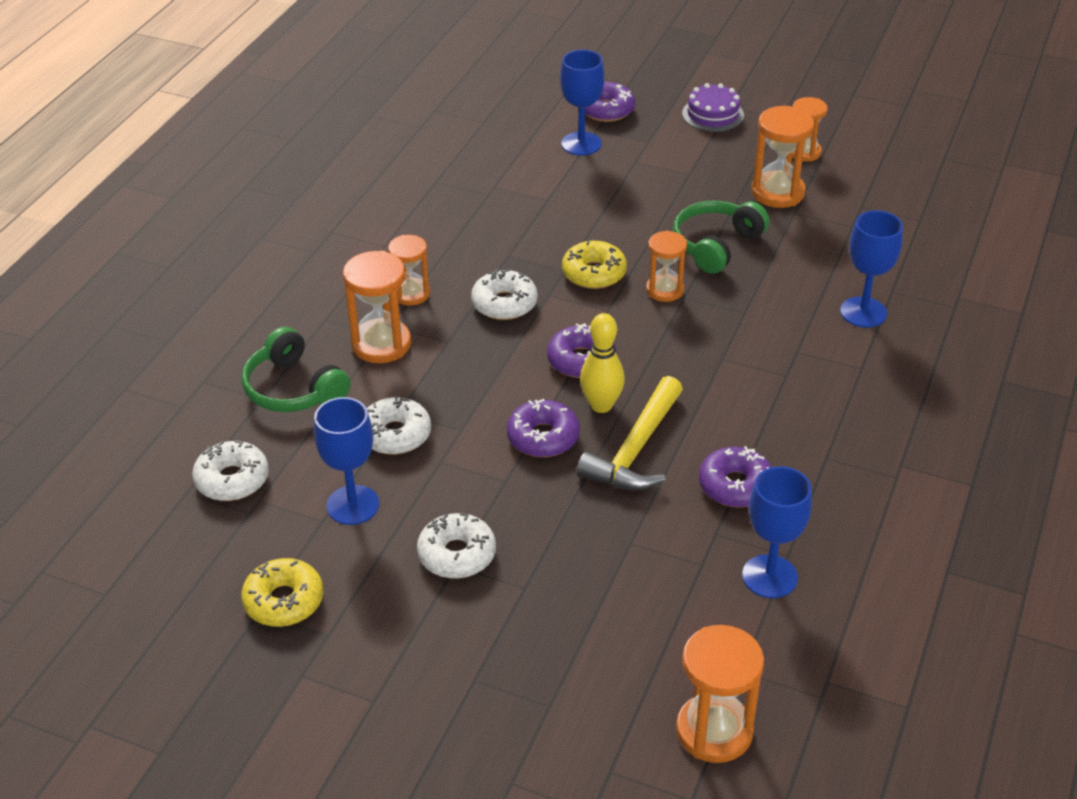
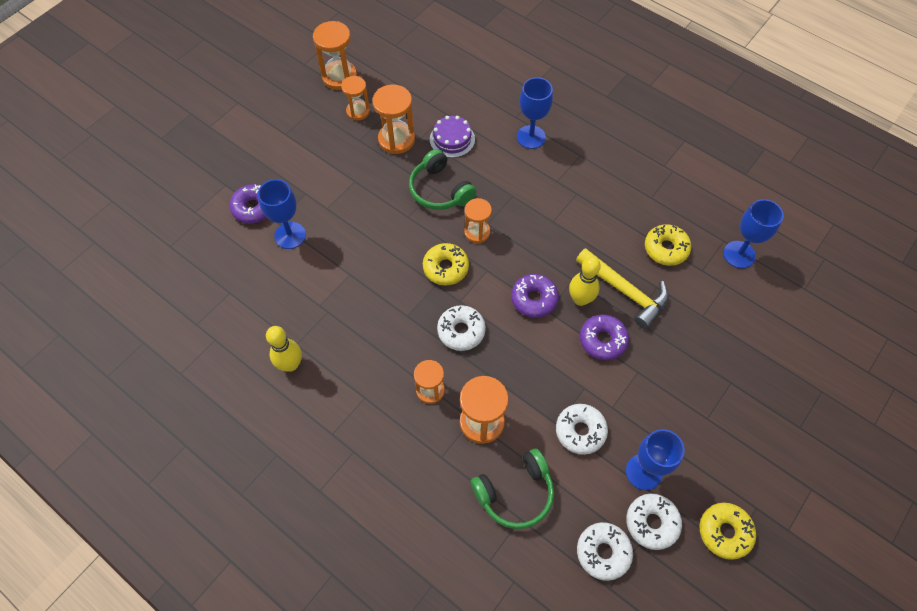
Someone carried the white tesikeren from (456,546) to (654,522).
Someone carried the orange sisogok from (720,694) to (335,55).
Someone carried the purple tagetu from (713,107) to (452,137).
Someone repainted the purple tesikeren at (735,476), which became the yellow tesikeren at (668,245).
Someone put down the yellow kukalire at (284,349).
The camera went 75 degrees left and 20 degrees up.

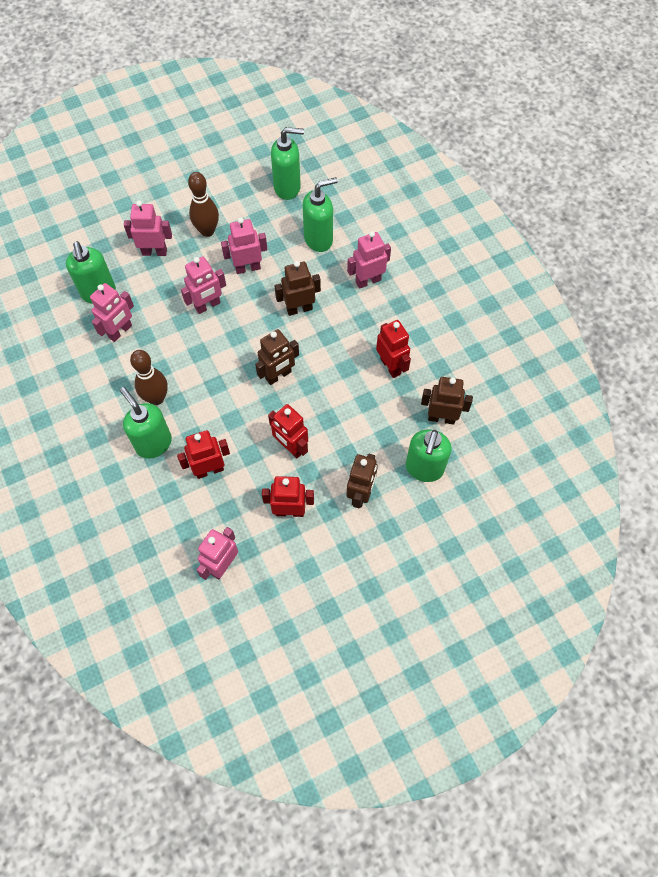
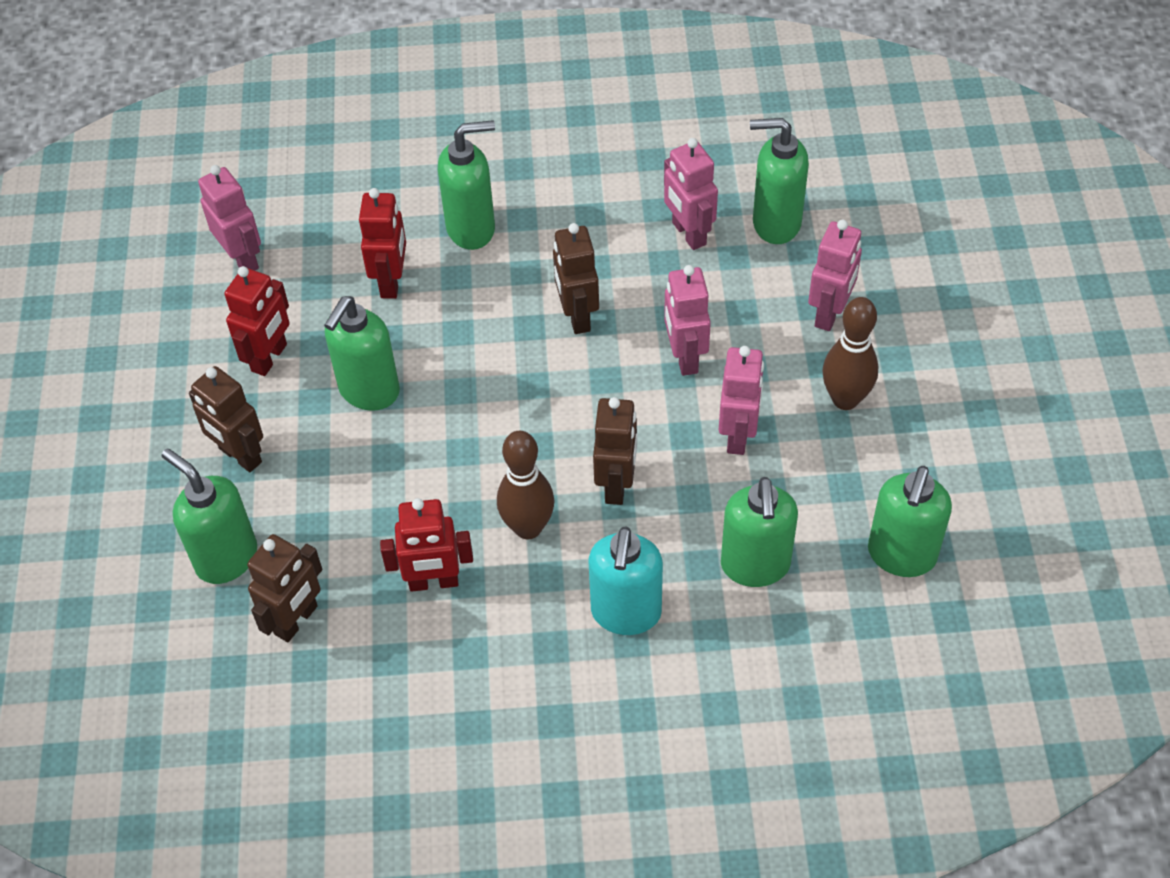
Someone carried the brown kukalire from (149,377) to (525,485).
Someone carried the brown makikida from (277,357) to (576,278).
Someone swapped the red makikida at (288,431) for the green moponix at (362,353).
Someone swapped the pink makikida at (369,260) for the turquoise moponix at (626,580).
The camera went 115 degrees right and 10 degrees down.

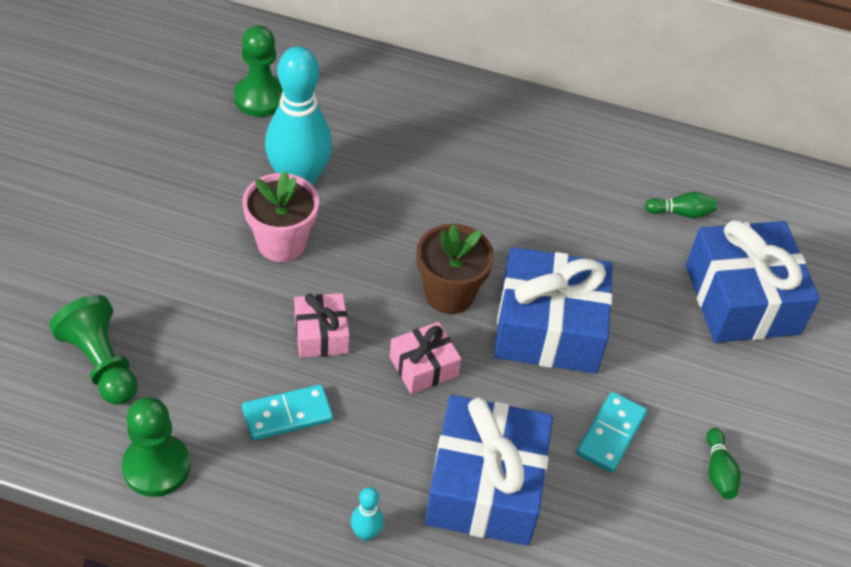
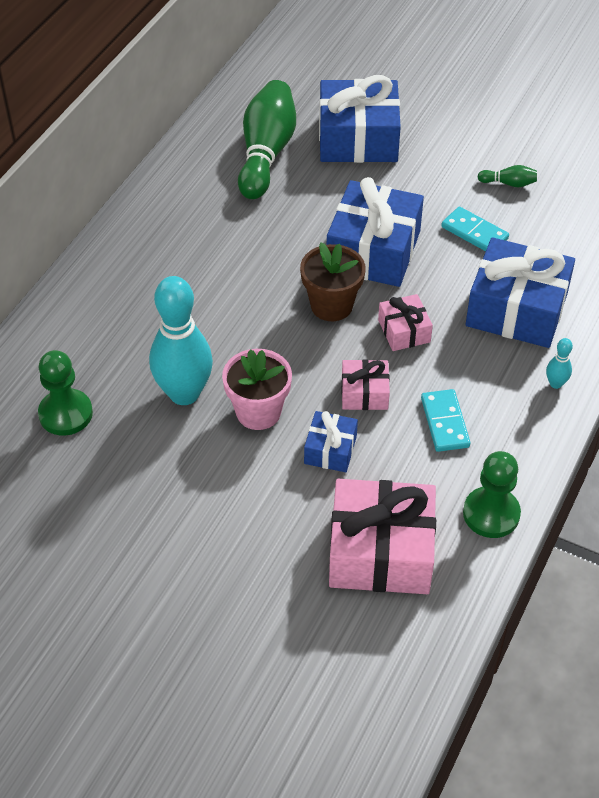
Someone swapped the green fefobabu at (93,350) for the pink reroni at (382,536).
Someone scaled the green kukalire at (681,205) by 2.43.
Someone put down the blue reroni at (331,441).
The camera went 75 degrees left and 0 degrees up.

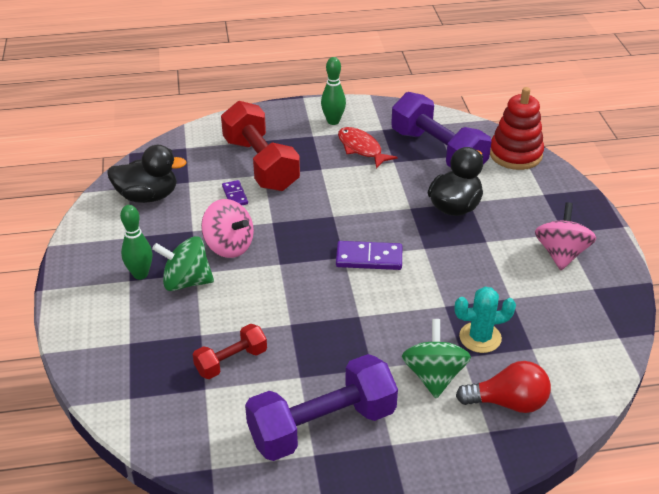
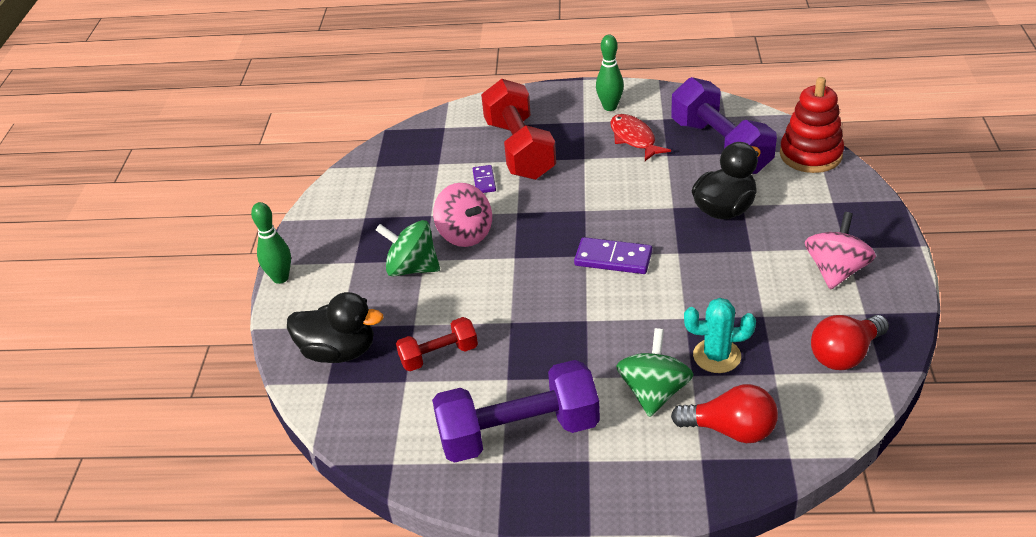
Someone carried the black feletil from (147,174) to (335,327).
Someone carried the green kukalire from (136,242) to (271,243).
Someone put down the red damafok at (850,342).
The camera went 15 degrees right and 0 degrees up.

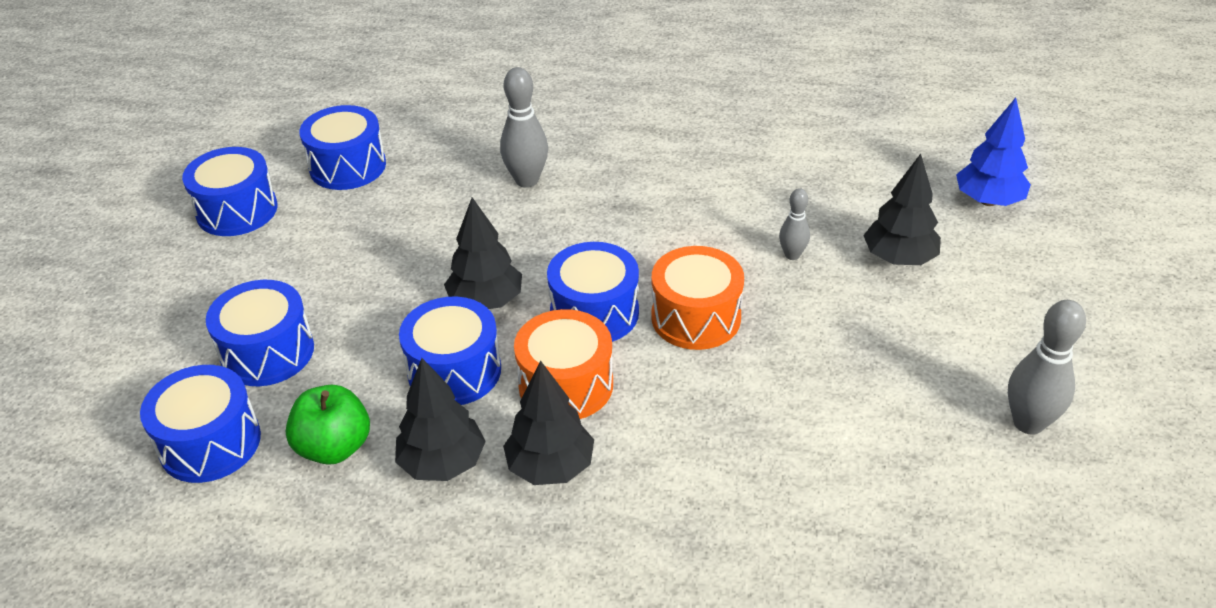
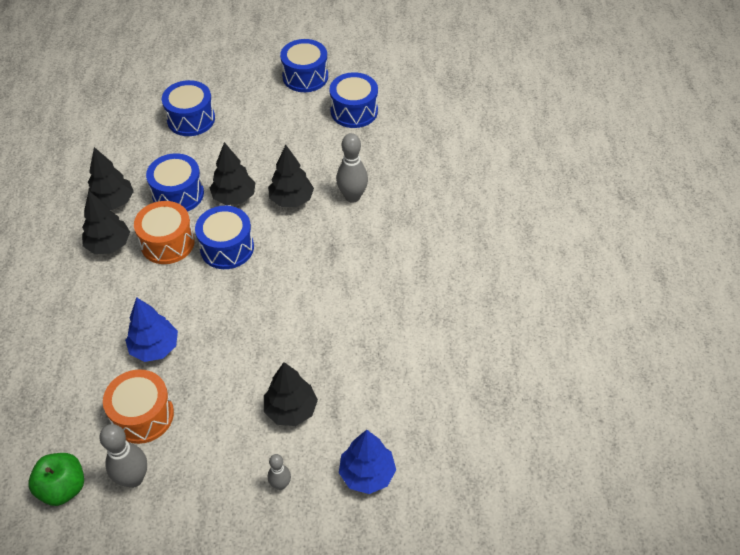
Someone took away the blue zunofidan at (200,424).
Someone carried the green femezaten from (328,425) to (56,479).
Someone carried the orange zunofidan from (697,298) to (138,406).
Someone carried the grey kukalire from (794,224) to (279,472).
Someone put down the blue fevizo at (151,329).
Someone put down the black fevizo at (291,176).
The camera went 80 degrees right and 10 degrees up.

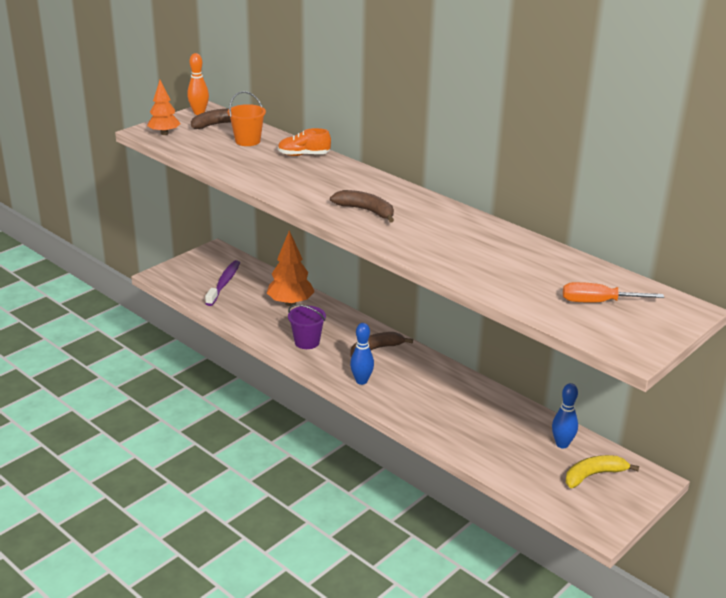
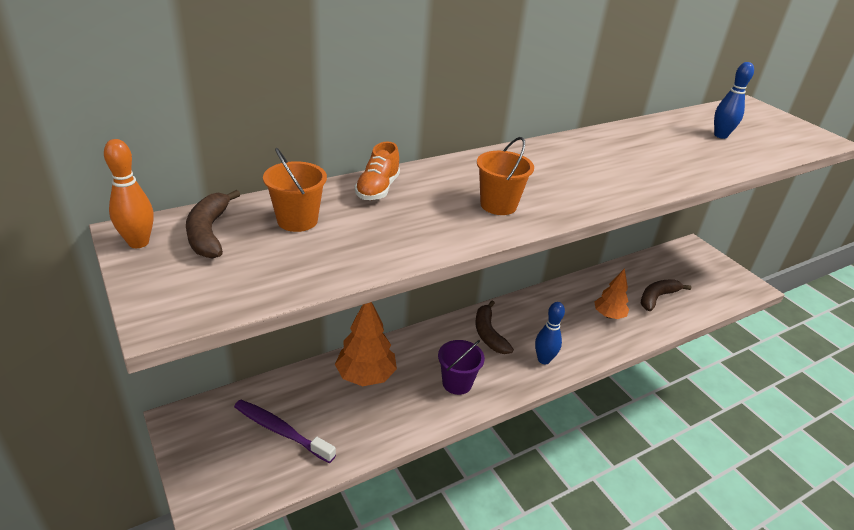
Someone carried the orange fevizo from (163,107) to (612,293).
Someone carried the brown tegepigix from (362,206) to (666,295).
Someone carried the blue kukalire from (565,415) to (734,100).
Someone took away the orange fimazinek at (613,292).
Someone took away the yellow tegepigix at (602,471).
Someone put down the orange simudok at (505,176).
The camera went 75 degrees left and 5 degrees up.

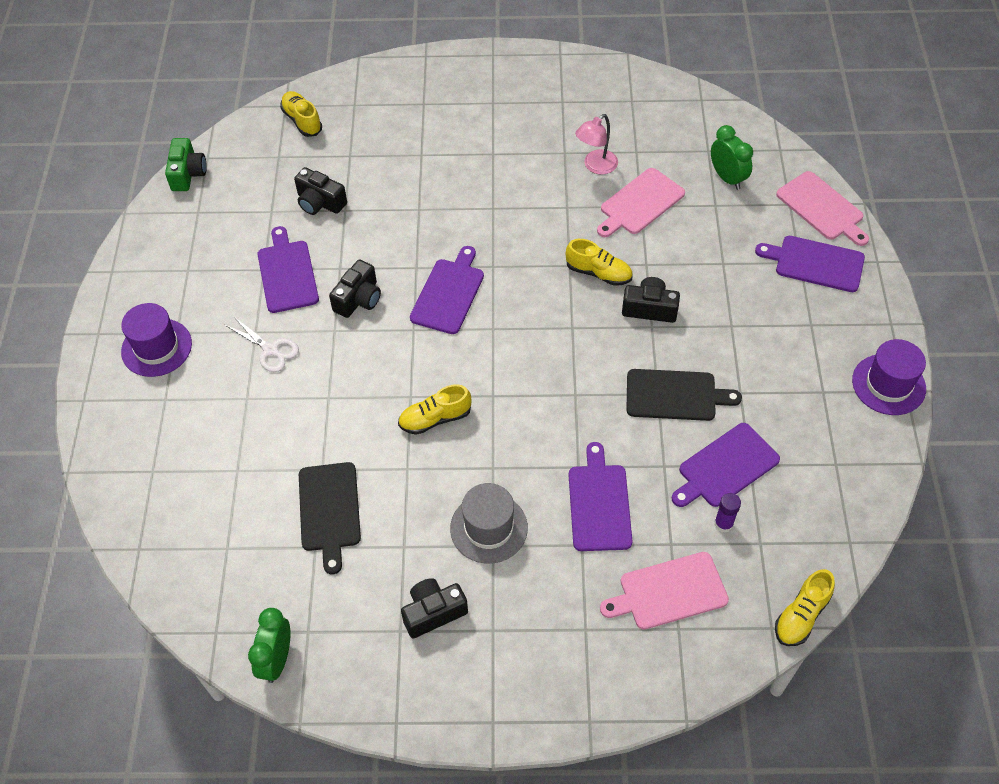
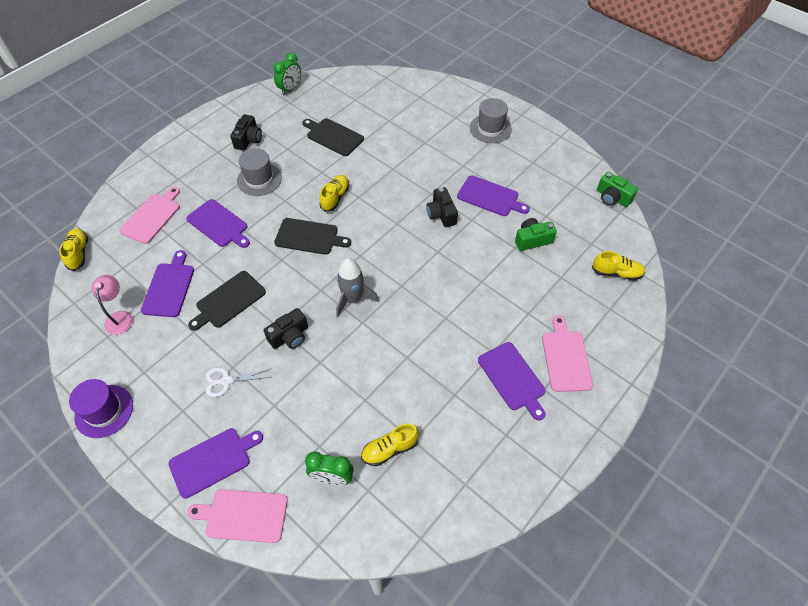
Someone repainted the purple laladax at (156,340), which became the grey laladax at (491,120).
Someone carried the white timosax from (262,344) to (238,382).
Someone rotated the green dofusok at (269,645) by 75 degrees clockwise.
Someone repainted the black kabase at (320,191), which became the green kabase at (536,234).
Someone carried the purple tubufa from (447,290) to (512,381).
Someone carried the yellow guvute from (599,262) to (390,445).
Someone carried the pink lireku from (596,144) to (112,305).
Someone carried the pink tubufa from (641,202) to (567,353).
Someone took away the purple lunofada at (727,513).
Someone put down the black tubufa at (312,236).
Someone put down the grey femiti at (357,287).
The camera went 130 degrees right and 0 degrees up.

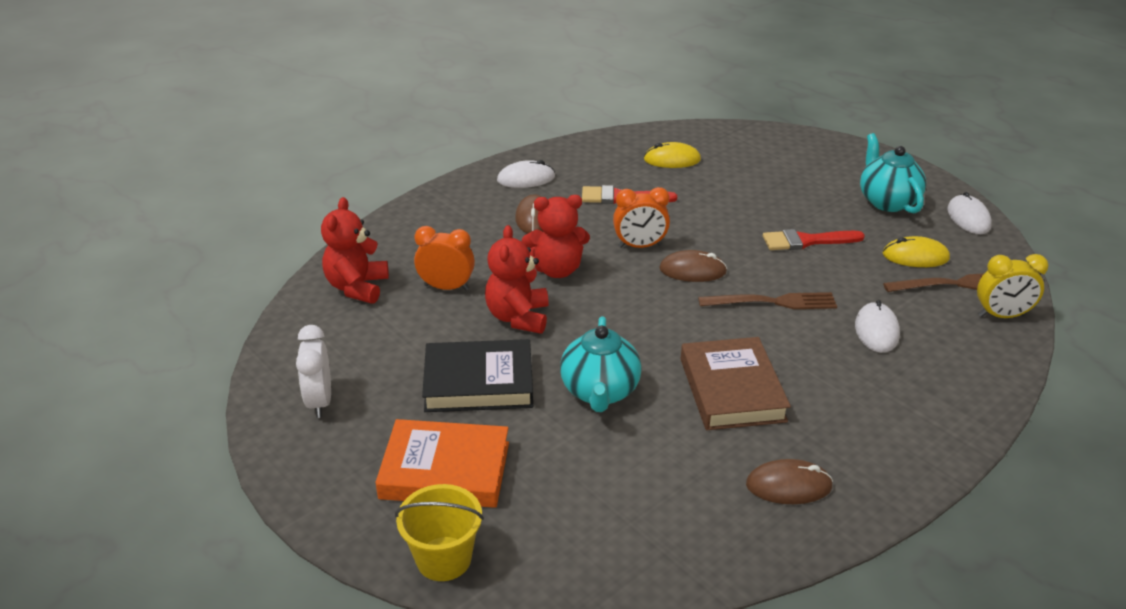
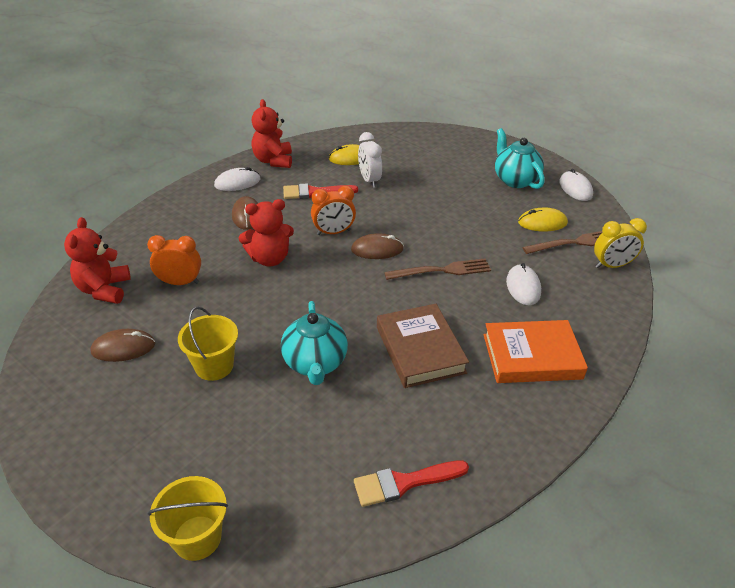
Someone carried the white dofusok from (313,371) to (370,160).
Someone carried the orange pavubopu from (442,463) to (536,351).
Someone swapped the black pavubopu at (477,375) for the yellow simudok at (208,344).
Someone carried the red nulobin from (517,279) to (272,133).
Someone carried the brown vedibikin from (789,481) to (122,345).
Someone carried the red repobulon from (814,239) to (411,483).
The camera went 10 degrees left and 5 degrees up.

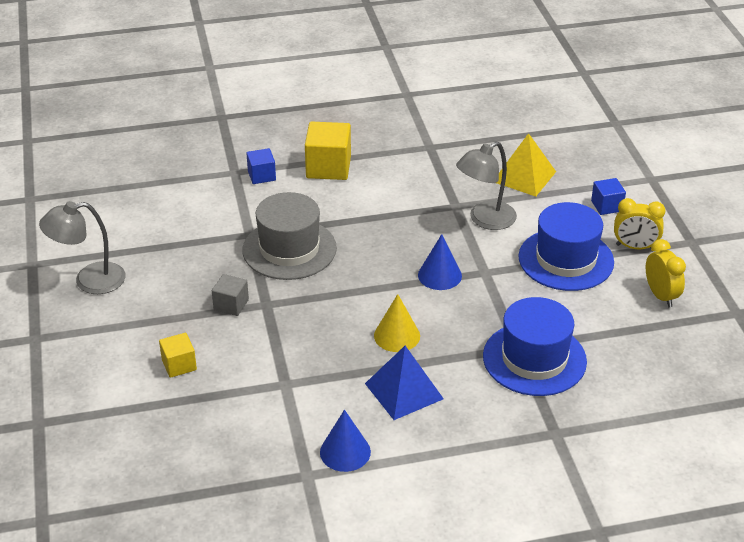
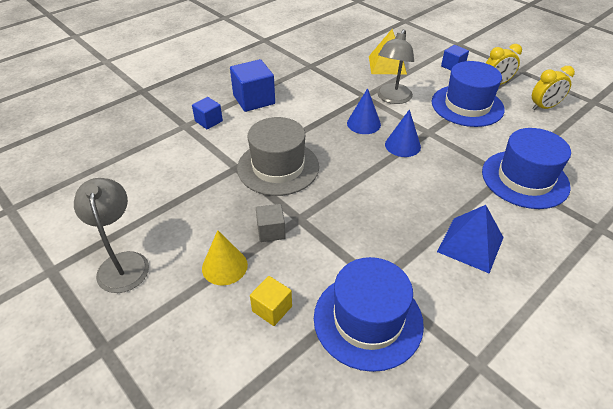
Someone rotated the grey lireku at (82,247) by 120 degrees clockwise.
Someone repainted the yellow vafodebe at (328,150), which became the blue vafodebe at (252,85).
Someone carried the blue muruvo from (345,441) to (364,111).
Someone carried the yellow muruvo from (397,323) to (225,257).
Someone rotated the yellow dofusok at (666,273) by 120 degrees clockwise.
Someone put down the blue laladax at (369,314).
The camera went 30 degrees left and 5 degrees up.

